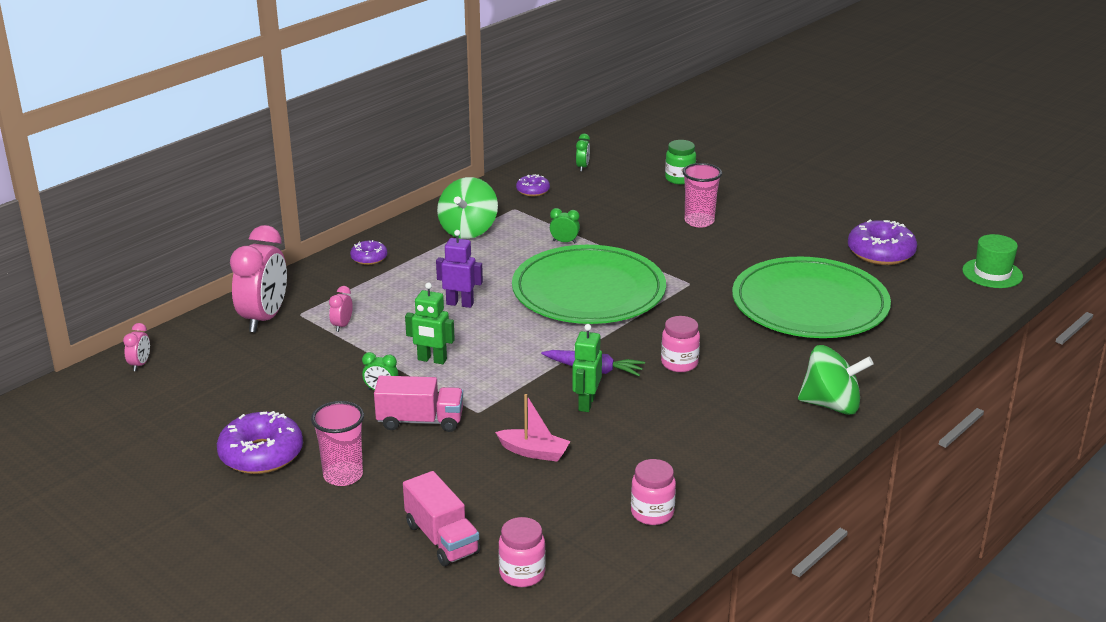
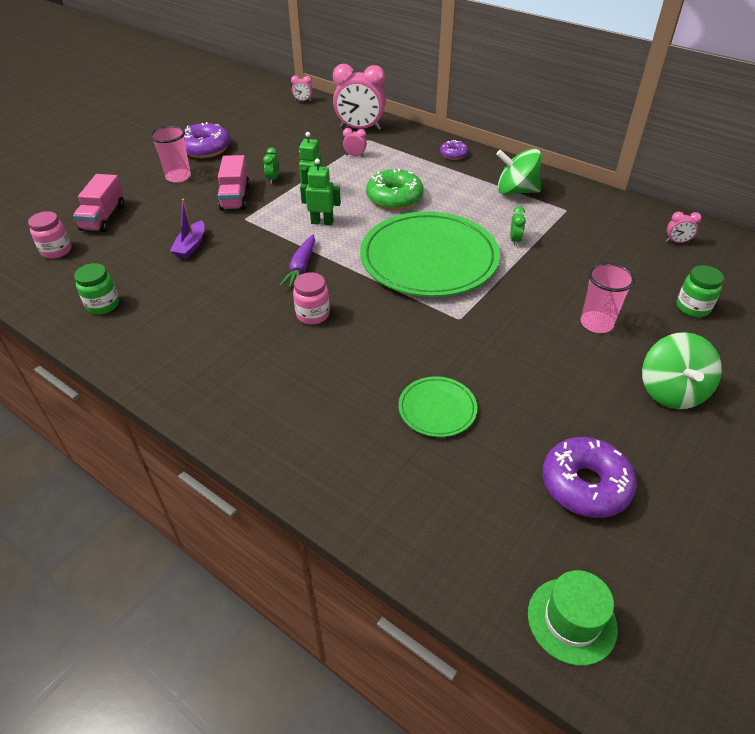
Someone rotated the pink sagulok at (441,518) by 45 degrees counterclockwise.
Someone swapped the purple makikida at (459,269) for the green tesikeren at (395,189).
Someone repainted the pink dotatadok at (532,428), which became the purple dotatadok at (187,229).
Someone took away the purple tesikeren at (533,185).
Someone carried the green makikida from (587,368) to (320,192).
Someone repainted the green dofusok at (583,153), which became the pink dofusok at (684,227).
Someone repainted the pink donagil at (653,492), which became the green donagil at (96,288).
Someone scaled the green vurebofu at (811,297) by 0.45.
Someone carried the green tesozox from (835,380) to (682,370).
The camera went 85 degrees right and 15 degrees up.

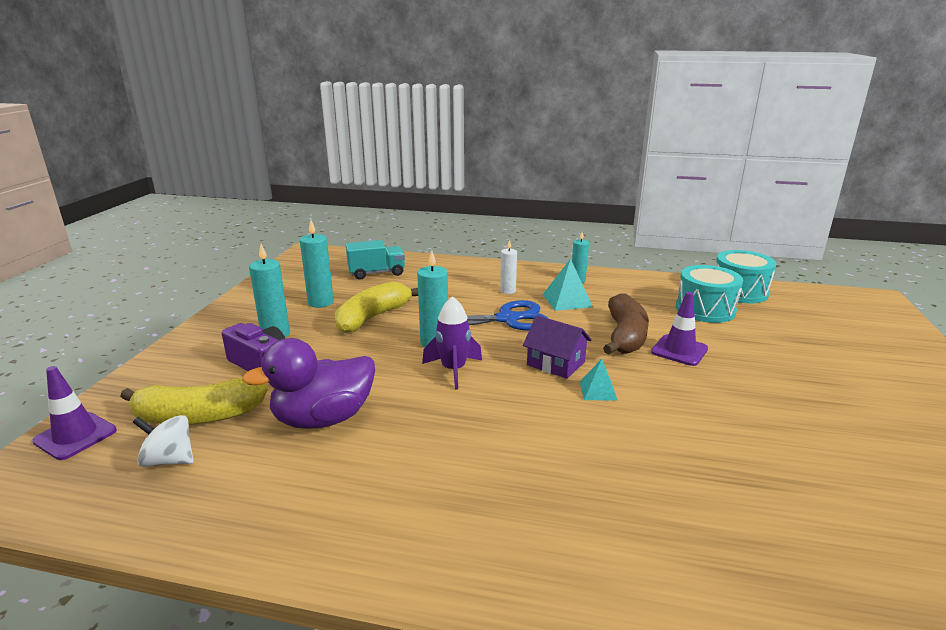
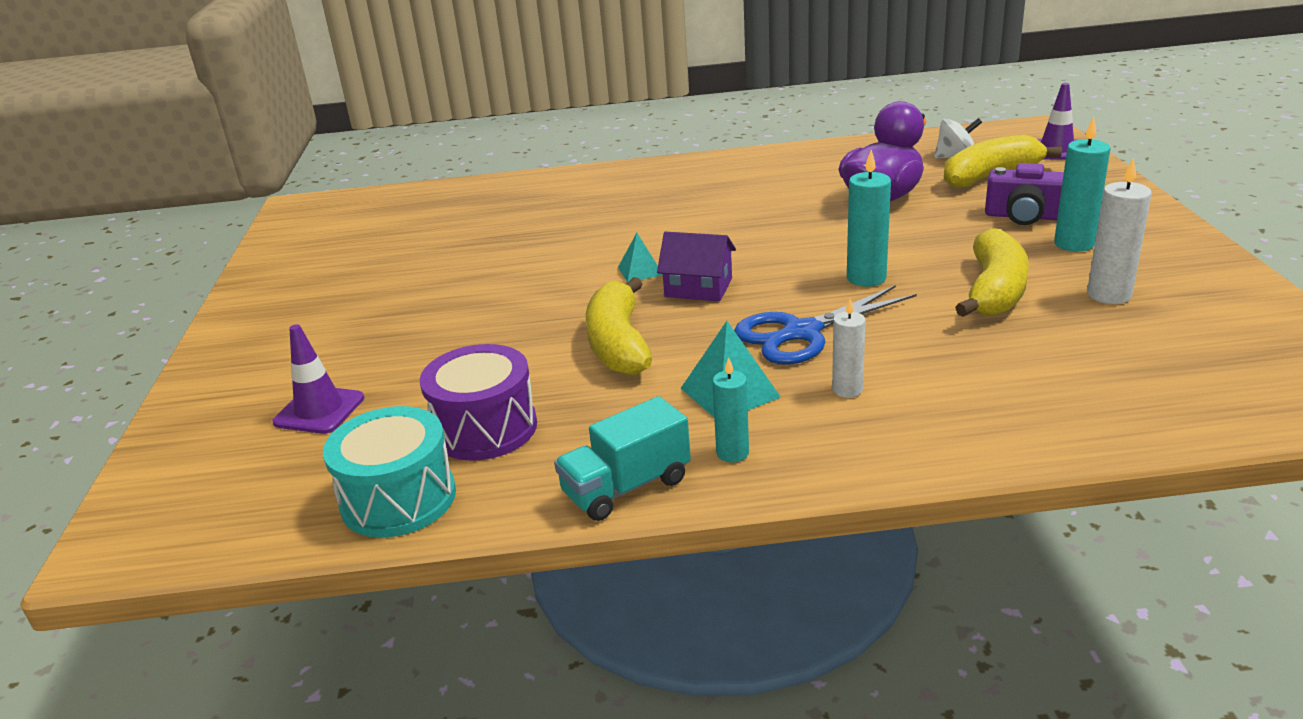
Someone repainted the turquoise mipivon at (317,264), which became the white mipivon at (1119,231).
Someone carried the turquoise sagulok from (375,260) to (622,458).
Someone took away the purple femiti at (452,343).
Someone repainted the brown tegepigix at (626,323), which became the yellow tegepigix at (619,326).
Someone carried the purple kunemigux from (679,329) to (318,379).
Someone repainted the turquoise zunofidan at (709,294), which became the purple zunofidan at (478,402).
The camera went 165 degrees right and 5 degrees up.

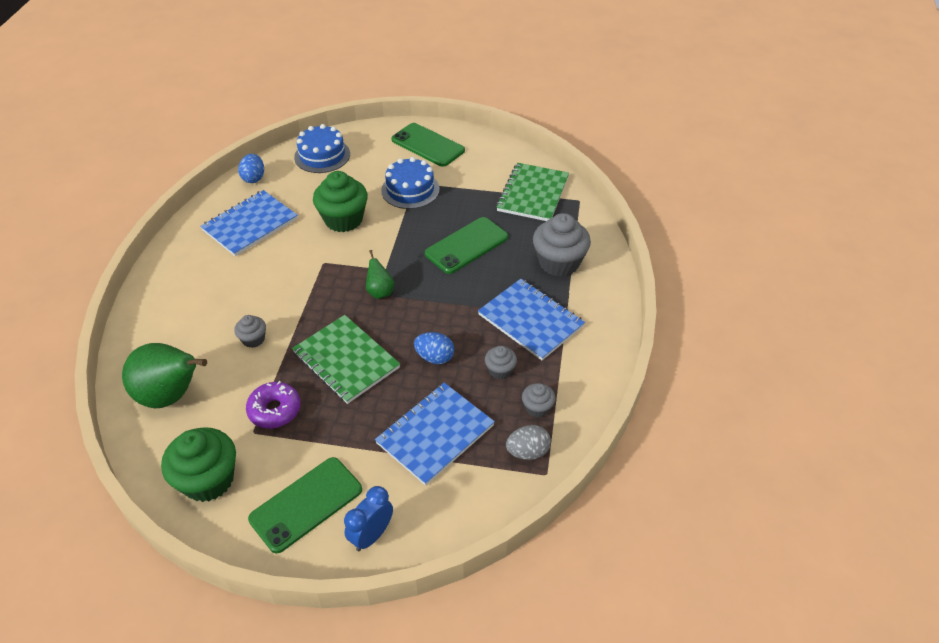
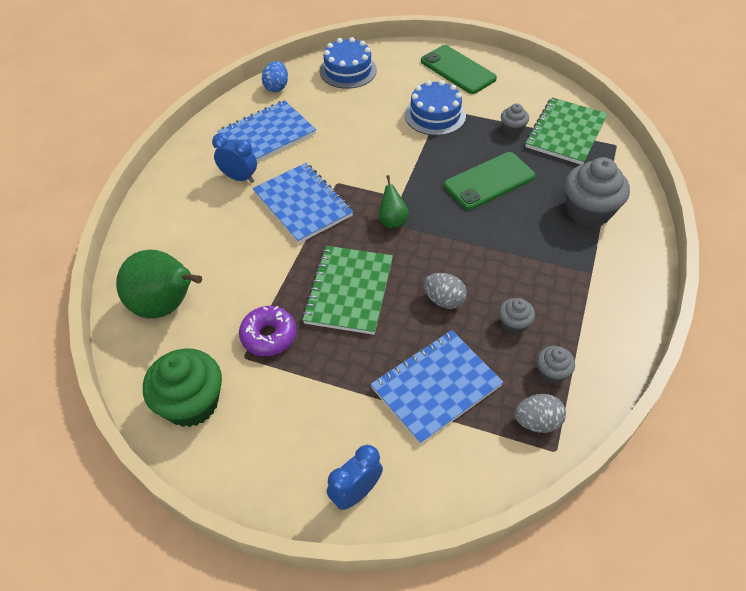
Someone carried the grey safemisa from (250,331) to (515,120).
Someone took away the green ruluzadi at (305,505).
Someone rotated the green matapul at (346,359) by 45 degrees clockwise.
Someone took away the green safemisa at (340,201).
Someone repainted the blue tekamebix at (434,348), which became the grey tekamebix at (445,291).
Someone carried the blue matapul from (531,319) to (303,203).
Someone put down the blue dofusok at (234,158).
The camera went 10 degrees right and 5 degrees up.

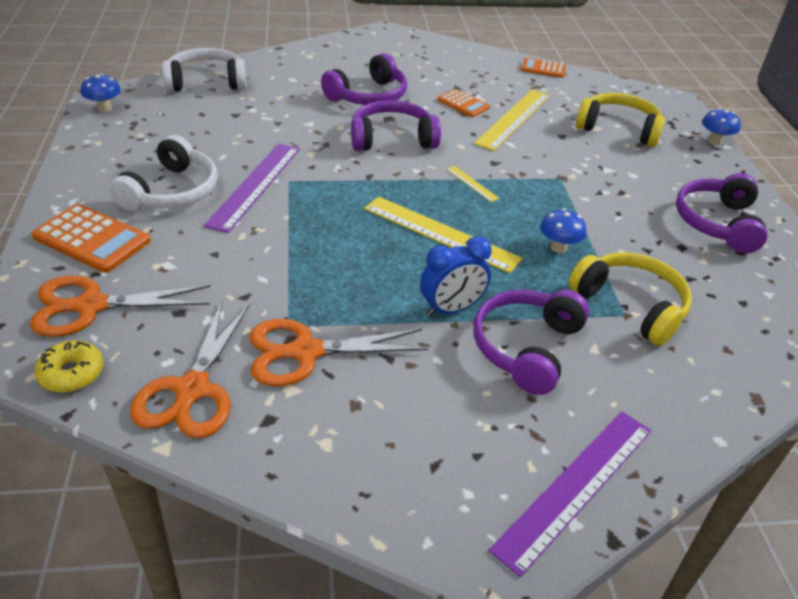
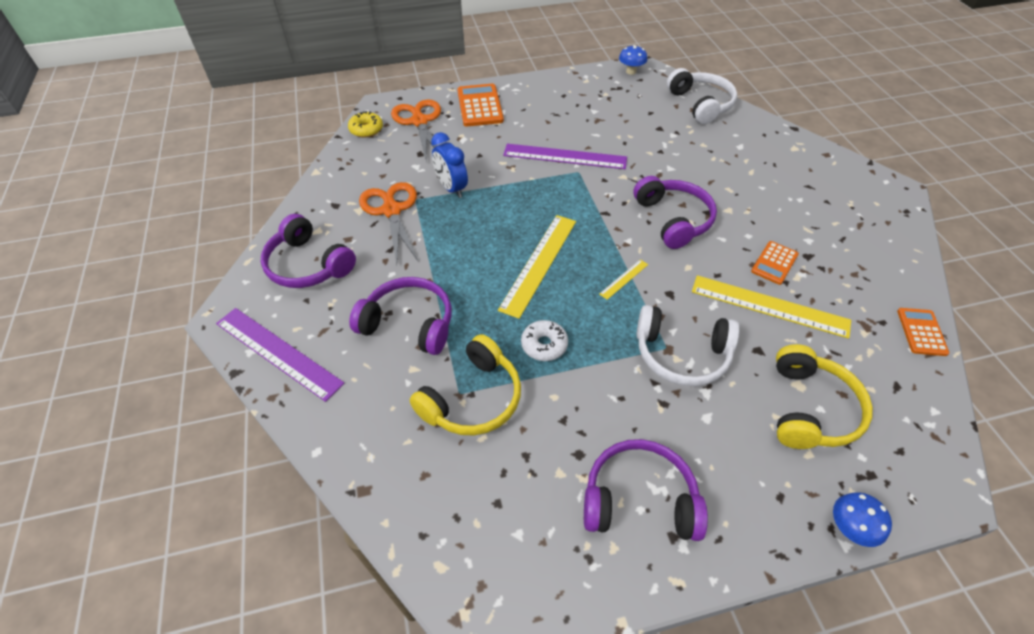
Someone rotated the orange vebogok at (91,238) by 150 degrees clockwise.
Someone carried the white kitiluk from (163,173) to (688,345).
Someone took away the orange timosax at (190,369).
Someone carried the purple kitiluk from (364,79) to (308,251).
Someone carried the blue dofusok from (456,276) to (449,165).
Someone swapped the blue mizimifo at (563,231) for the white tesikeren at (544,340).
The camera went 85 degrees right and 10 degrees up.

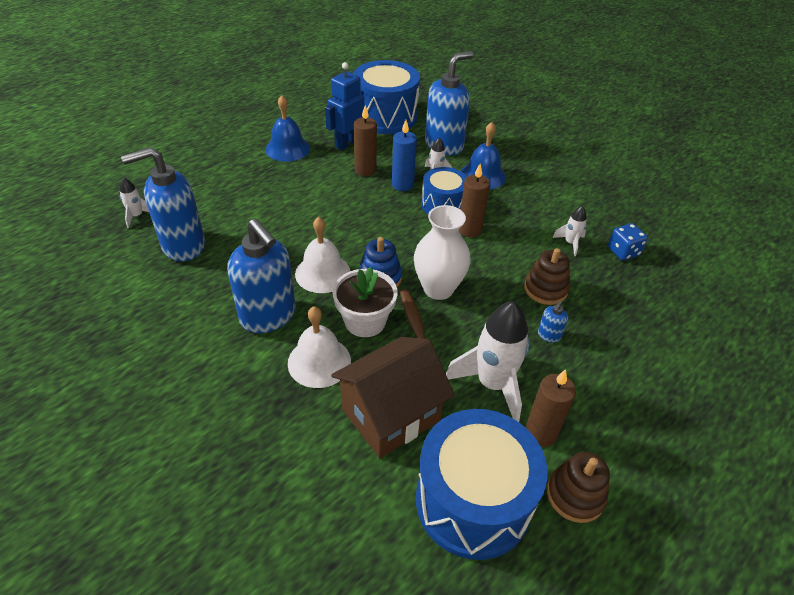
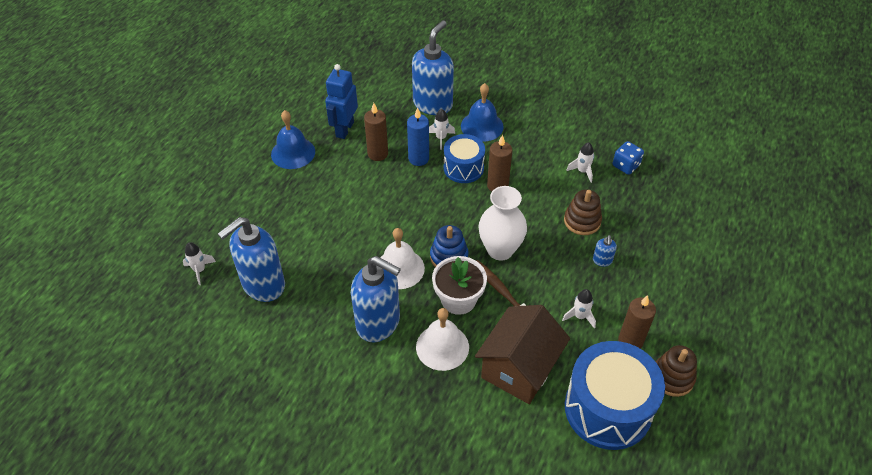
Someone took away the blue zunofidan at (386,97).
Someone scaled the white femiti at (488,361) by 0.48.
The camera went 20 degrees left and 5 degrees up.

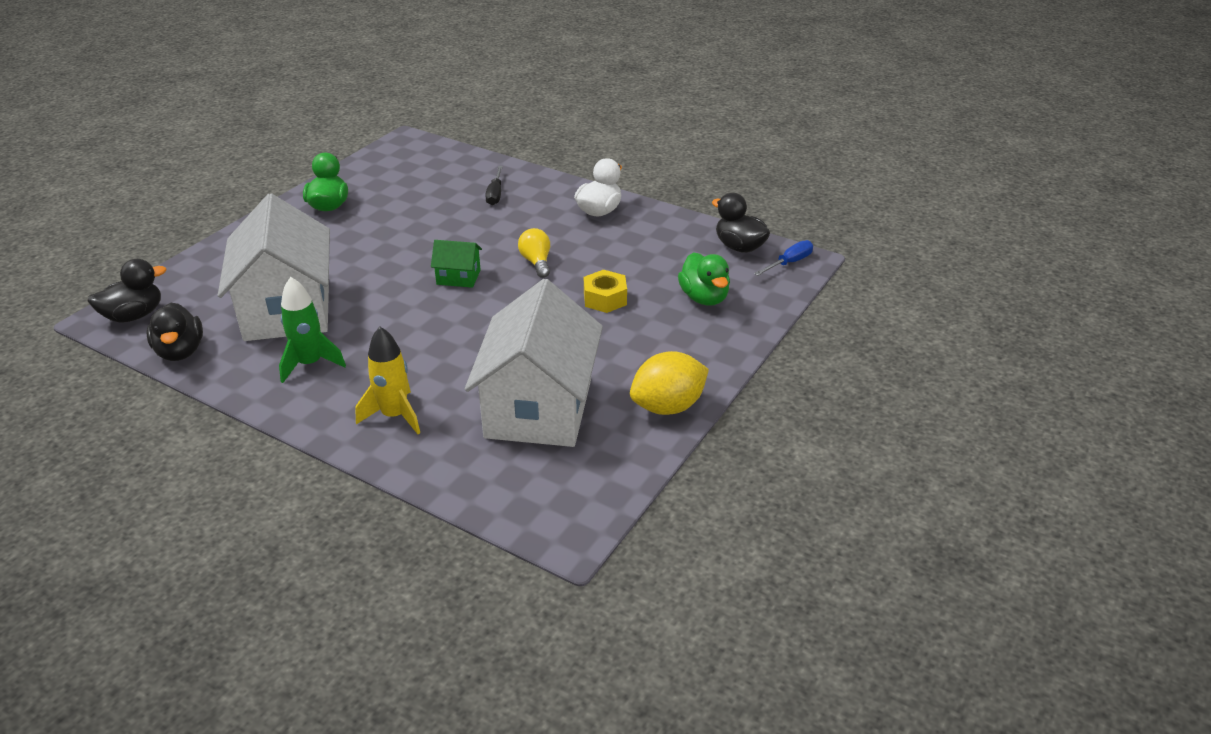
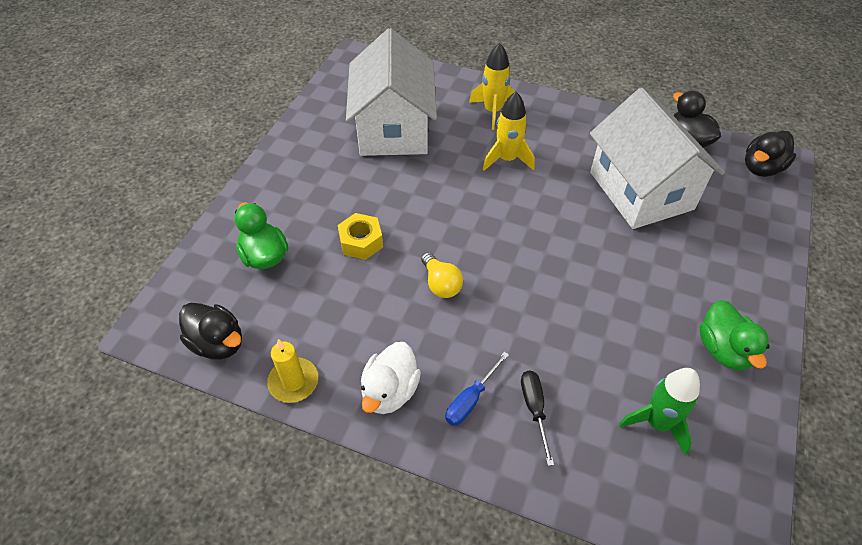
Someone carried the green femiti from (312,330) to (659,411).
Someone took away the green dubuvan at (456,264).
Someone took away the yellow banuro at (669,383).
Someone carried the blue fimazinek from (783,258) to (477,389).
Someone put down the yellow mipivon at (292,371).
Someone put down the yellow femiti at (509,131).
The camera went 170 degrees right and 15 degrees up.

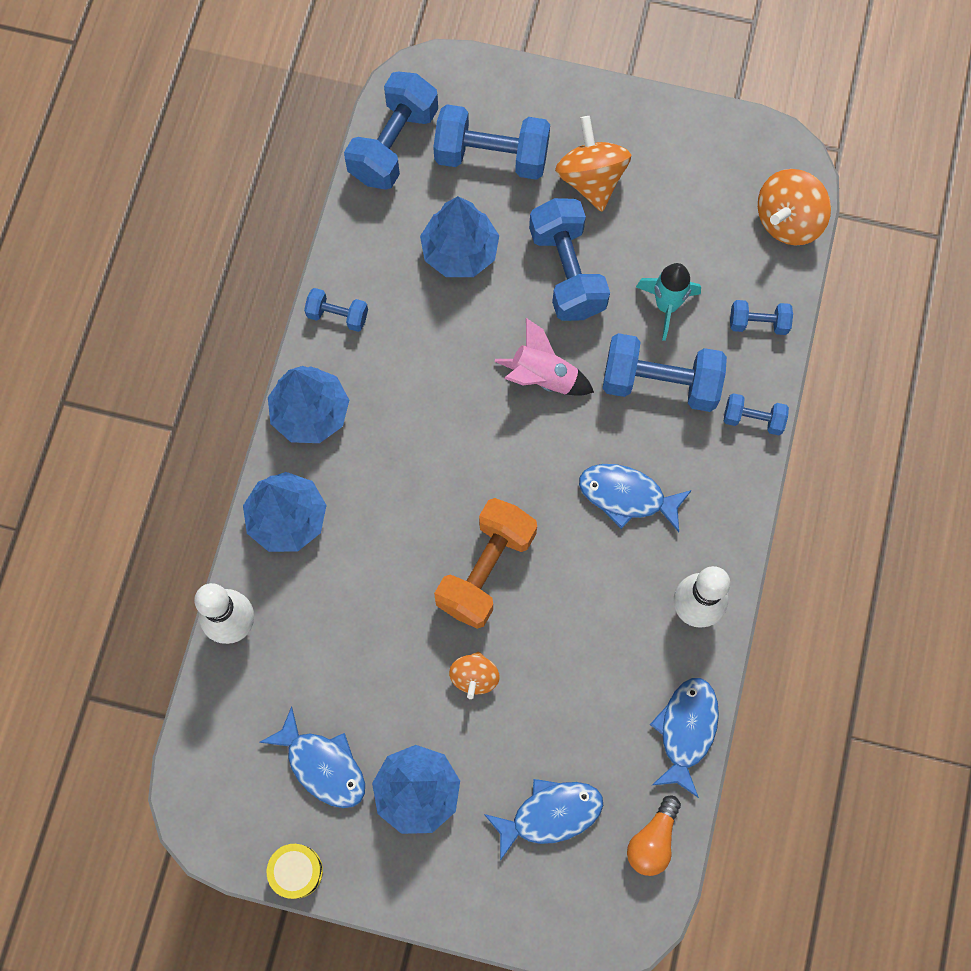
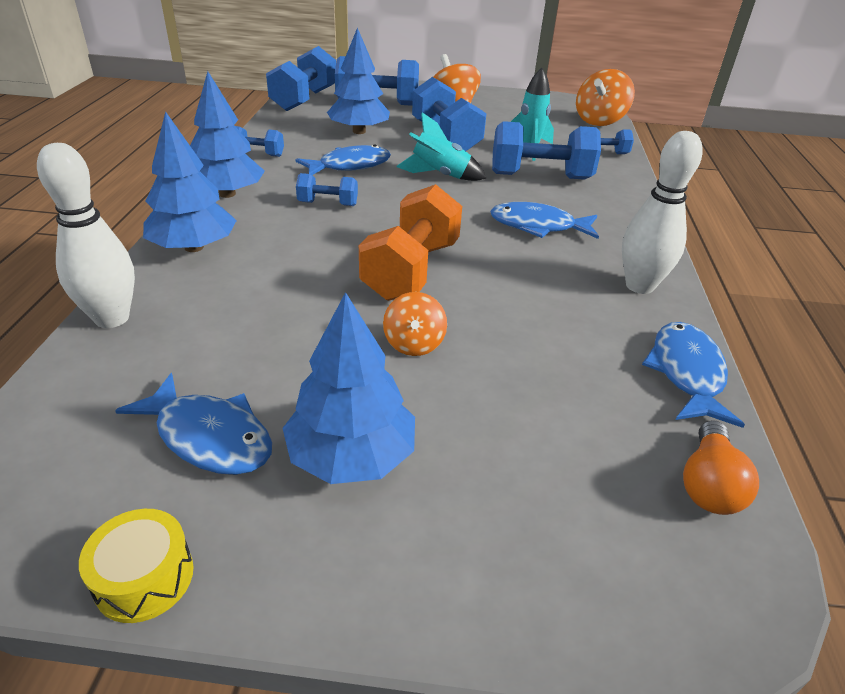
Someone carried the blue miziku from (543,820) to (343,159).
Someone repainted the pink femiti at (544,357), which became the turquoise femiti at (441,146).
Someone carried the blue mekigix from (756,414) to (327,189).
The camera went 10 degrees left and 35 degrees down.

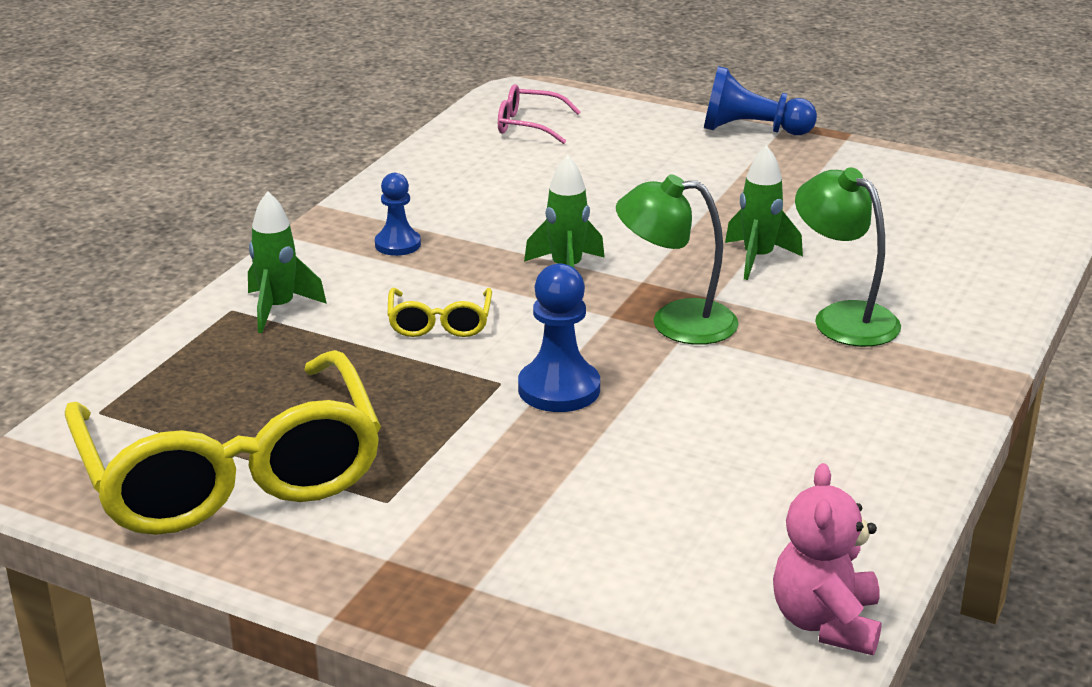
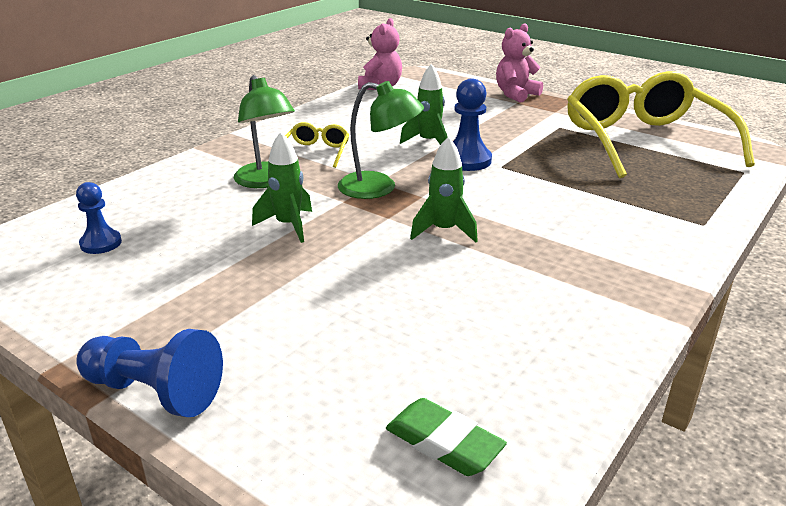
Someone carried the green femiti from (287,262) to (423,104).
Someone carried the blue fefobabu from (398,214) to (99,218).
Someone carried the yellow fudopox from (439,312) to (317,145).
Someone swapped the pink fudopox at (539,114) for the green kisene at (446,437).
Someone put down the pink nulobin at (519,63).
The camera went 170 degrees left and 0 degrees up.

